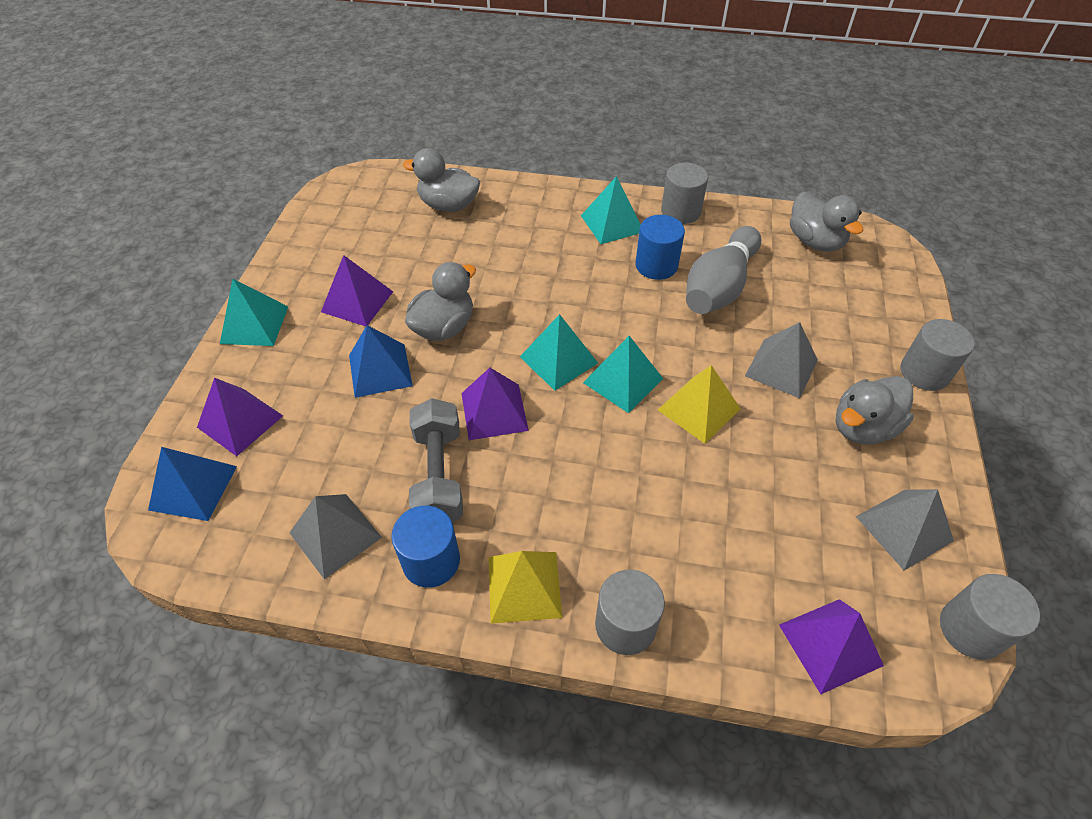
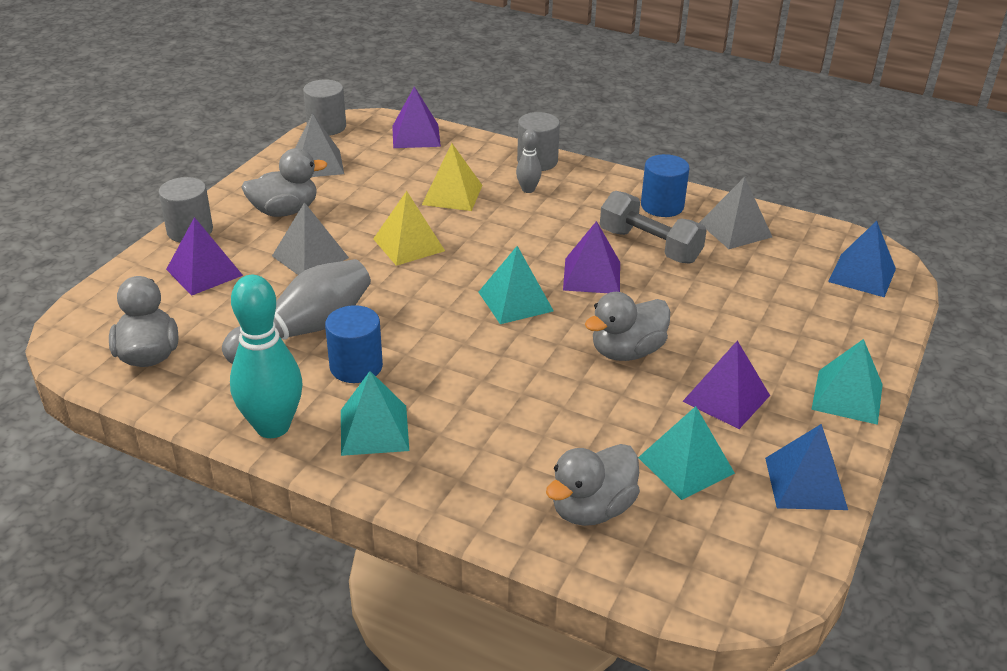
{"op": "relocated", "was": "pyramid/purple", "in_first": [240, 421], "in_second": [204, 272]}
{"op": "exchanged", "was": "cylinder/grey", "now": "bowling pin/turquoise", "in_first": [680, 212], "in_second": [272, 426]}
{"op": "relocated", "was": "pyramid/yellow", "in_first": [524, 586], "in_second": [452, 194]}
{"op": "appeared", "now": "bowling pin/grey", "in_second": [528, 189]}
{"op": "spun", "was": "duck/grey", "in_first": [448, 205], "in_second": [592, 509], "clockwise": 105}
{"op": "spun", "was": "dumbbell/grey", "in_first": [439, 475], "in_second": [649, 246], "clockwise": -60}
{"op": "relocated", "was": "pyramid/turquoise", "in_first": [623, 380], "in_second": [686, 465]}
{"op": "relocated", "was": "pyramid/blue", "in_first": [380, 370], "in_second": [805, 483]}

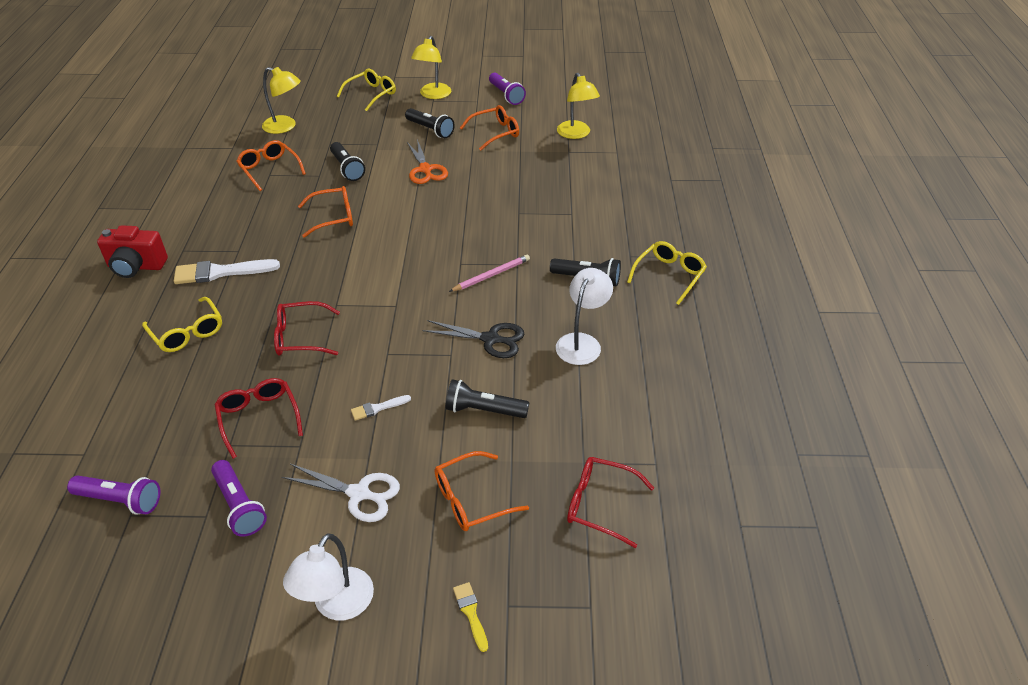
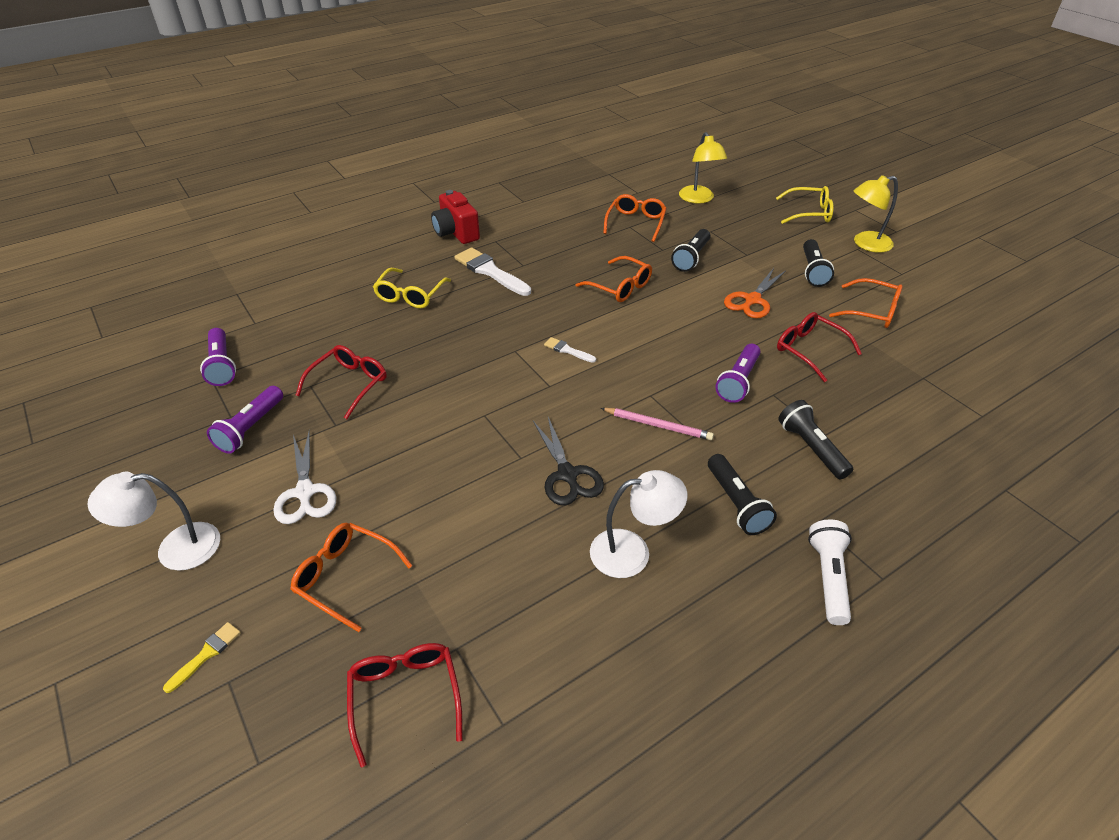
{"op": "relocated", "was": "brush/white", "in_first": [377, 408], "in_second": [567, 350]}
{"op": "relocated", "was": "flashlight/purple", "in_first": [506, 95], "in_second": [738, 381]}
{"op": "relocated", "was": "glasses/red", "in_first": [300, 337], "in_second": [809, 350]}
{"op": "relocated", "was": "flashlight/black", "in_first": [484, 410], "in_second": [811, 448]}
{"op": "exchanged", "was": "glasses/yellow", "now": "flashlight/white", "in_first": [669, 275], "in_second": [828, 578]}
{"op": "missing", "was": "lamp/yellow", "in_first": [576, 134]}

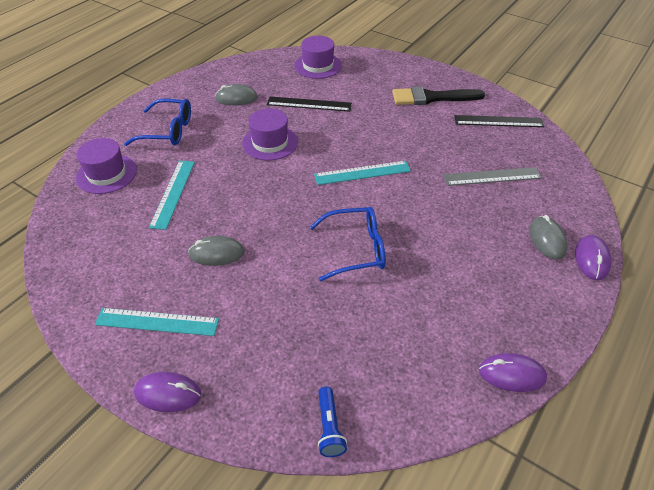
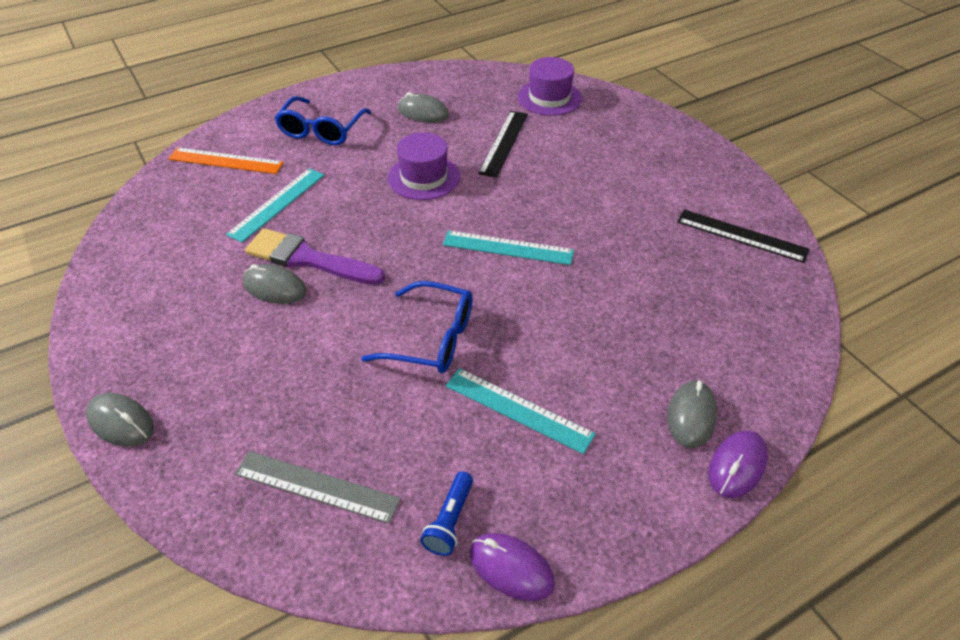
{"op": "colour", "was": "mouse/purple", "now": "mouse/grey", "in_first": [168, 394], "in_second": [121, 422]}
{"op": "exchanged", "was": "hat/purple", "now": "ruler/orange", "in_first": [106, 174], "in_second": [226, 161]}
{"op": "relocated", "was": "ruler/grey", "in_first": [492, 176], "in_second": [317, 486]}
{"op": "appeared", "now": "brush/purple", "in_second": [308, 259]}
{"op": "spun", "was": "glasses/blue", "in_first": [168, 131], "in_second": [321, 130], "clockwise": 75}
{"op": "relocated", "was": "flashlight/blue", "in_first": [329, 427], "in_second": [449, 521]}
{"op": "relocated", "was": "ruler/turquoise", "in_first": [157, 322], "in_second": [518, 410]}
{"op": "spun", "was": "ruler/black", "in_first": [309, 104], "in_second": [504, 143], "clockwise": 75}
{"op": "missing", "was": "brush/black", "in_first": [432, 98]}

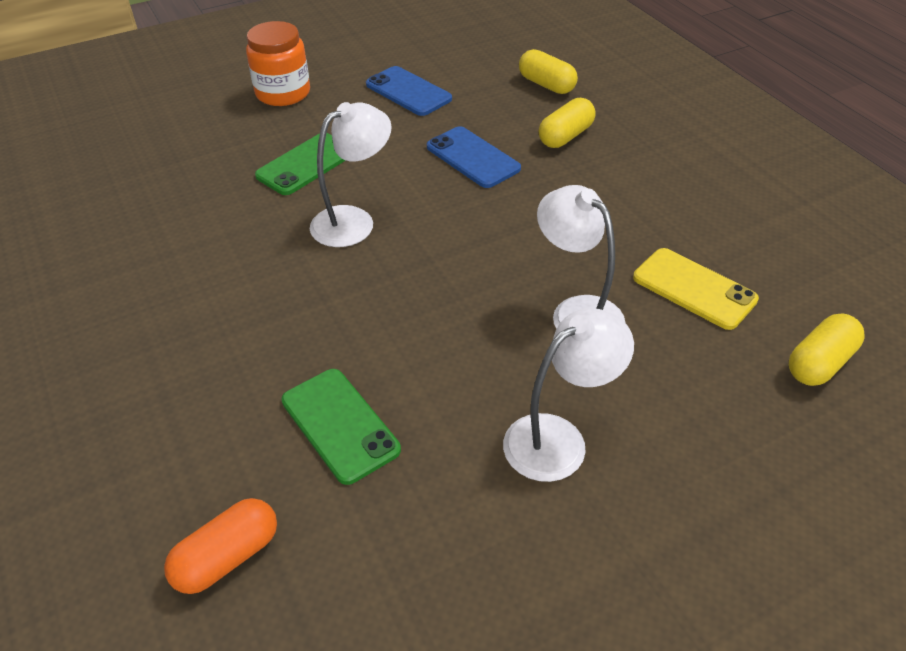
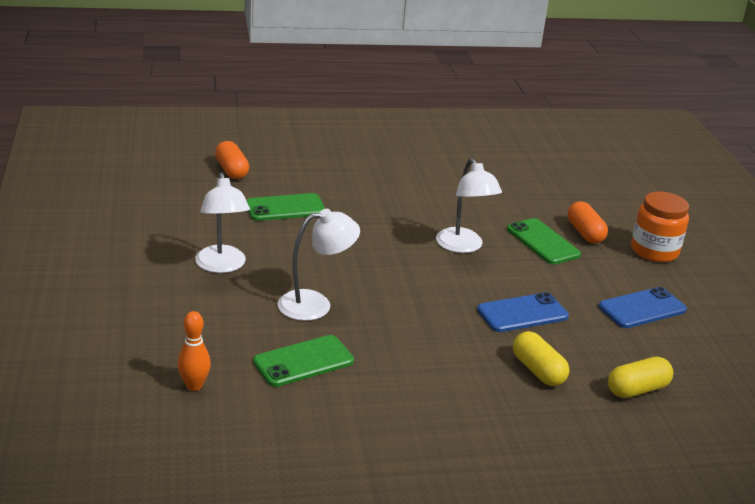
{"op": "exchanged", "was": "capsule/yellow", "now": "bowling pin/orange", "in_first": [819, 363], "in_second": [194, 385]}
{"op": "colour", "was": "phone/yellow", "now": "phone/green", "in_first": [694, 289], "in_second": [303, 361]}
{"op": "appeared", "now": "capsule/orange", "in_second": [585, 233]}

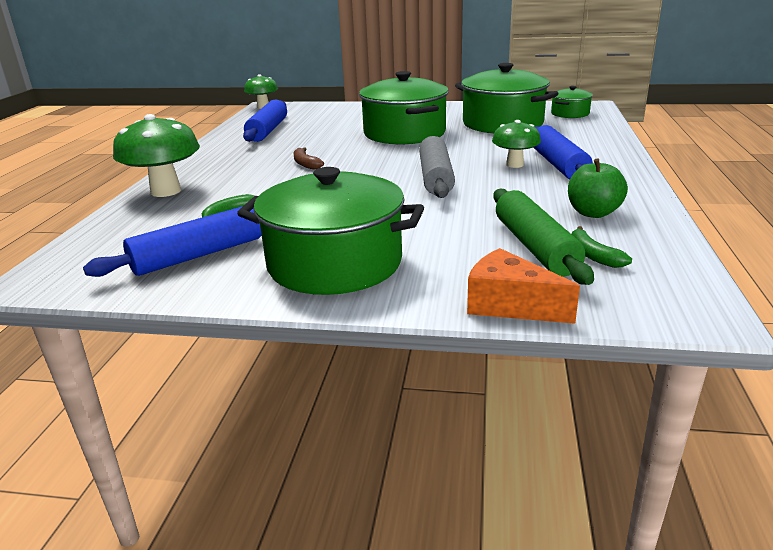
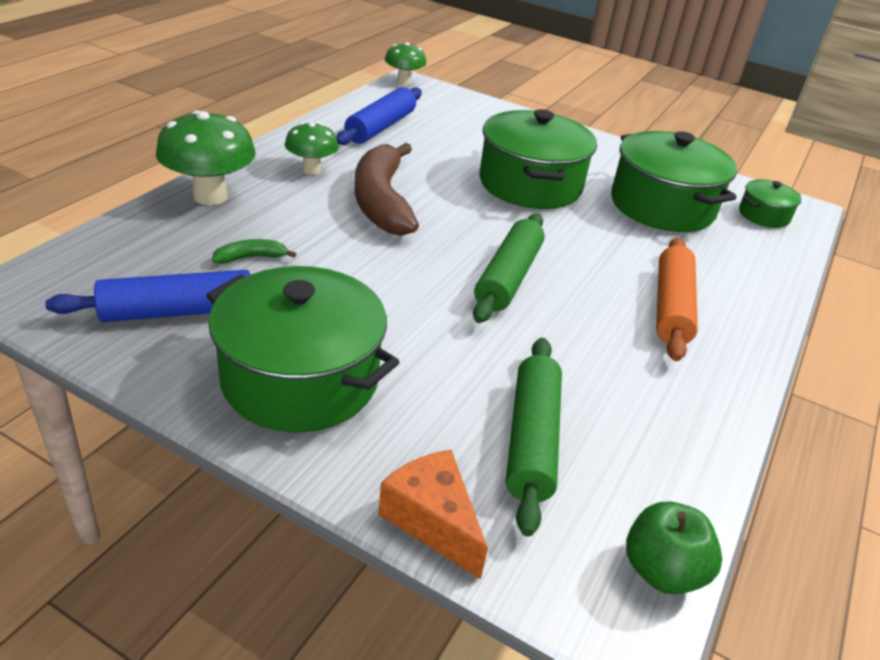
{"op": "relocated", "was": "mushroom/green", "in_first": [514, 164], "in_second": [311, 170]}
{"op": "size", "was": "banana/brown", "in_first": [305, 164], "in_second": [381, 201], "ratio": 2.4}
{"op": "colour", "was": "rolling pin/grey", "now": "rolling pin/green", "in_first": [435, 177], "in_second": [508, 277]}
{"op": "relocated", "was": "apple/green", "in_first": [593, 213], "in_second": [662, 571]}
{"op": "colour", "was": "rolling pin/blue", "now": "rolling pin/orange", "in_first": [558, 165], "in_second": [671, 307]}
{"op": "missing", "was": "banana/green", "in_first": [593, 255]}

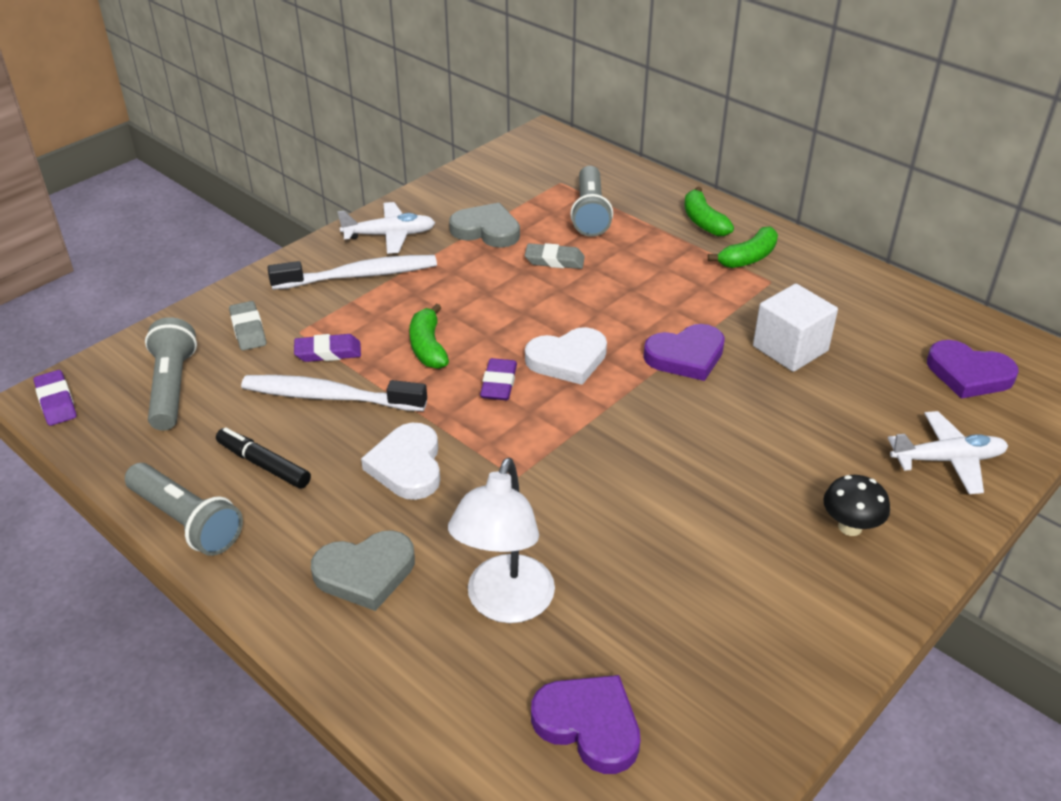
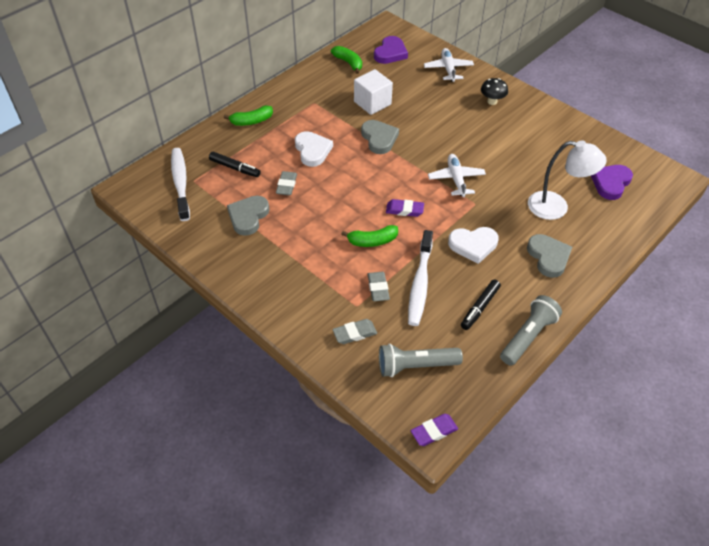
{"op": "relocated", "was": "toothbrush/white", "in_first": [360, 275], "in_second": [180, 183]}
{"op": "exchanged", "was": "flashlight/grey", "now": "marker/black", "in_first": [590, 213], "in_second": [235, 168]}
{"op": "relocated", "was": "heart/white", "in_first": [567, 360], "in_second": [312, 151]}
{"op": "relocated", "was": "banana/green", "in_first": [748, 258], "in_second": [348, 63]}
{"op": "colour", "was": "heart/purple", "now": "heart/grey", "in_first": [686, 356], "in_second": [379, 138]}
{"op": "colour", "was": "eraser/purple", "now": "eraser/grey", "in_first": [328, 352], "in_second": [378, 288]}
{"op": "relocated", "was": "plane/white", "in_first": [390, 235], "in_second": [456, 179]}

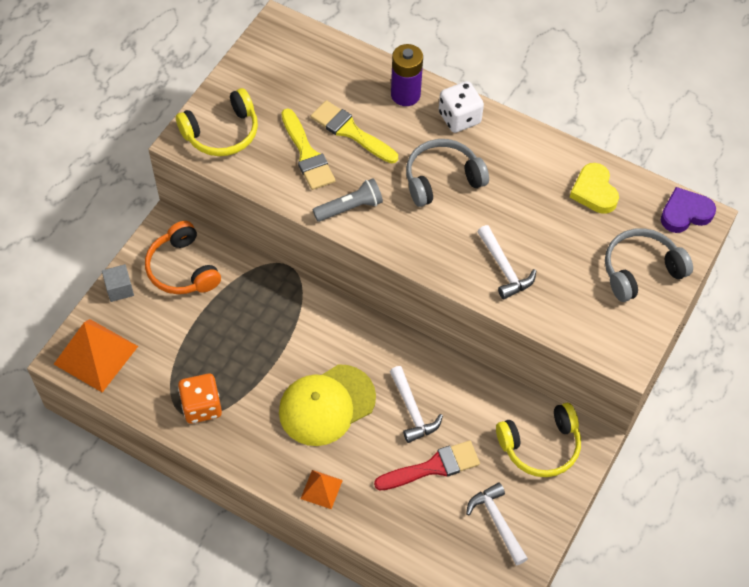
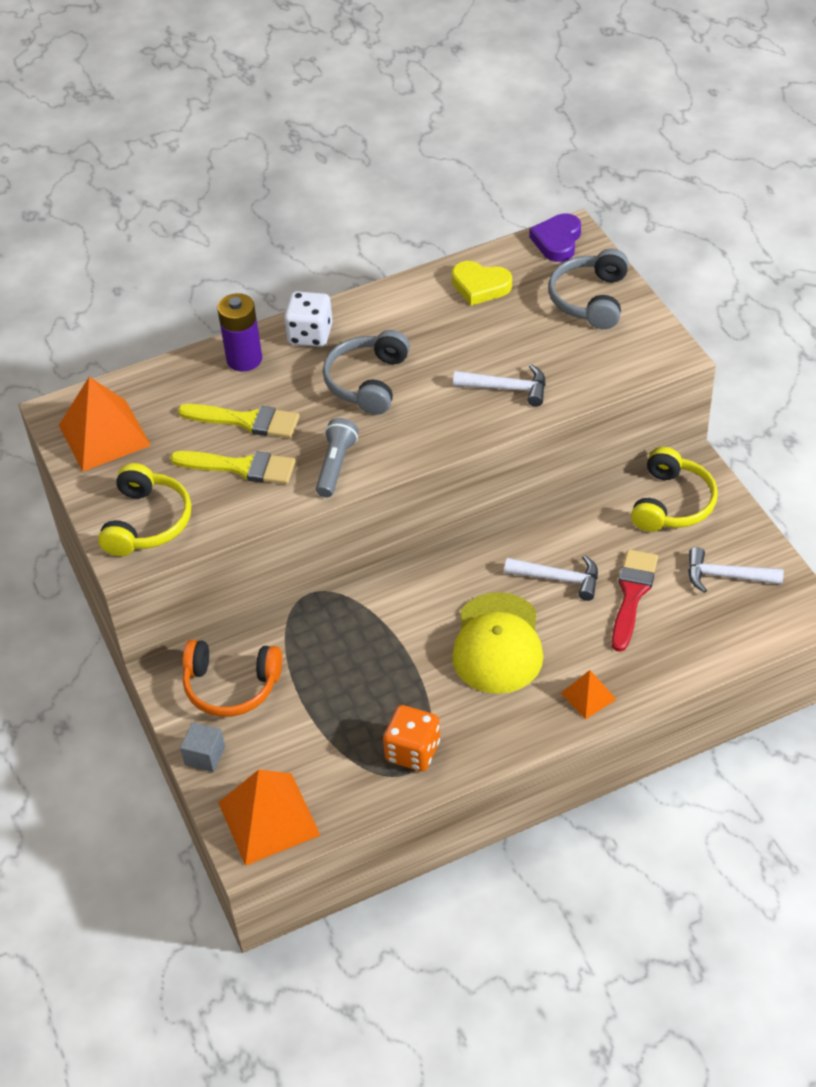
{"op": "appeared", "now": "pyramid/orange", "in_second": [104, 435]}
{"op": "spun", "was": "brush/yellow", "in_first": [350, 131], "in_second": [246, 421], "clockwise": -150}

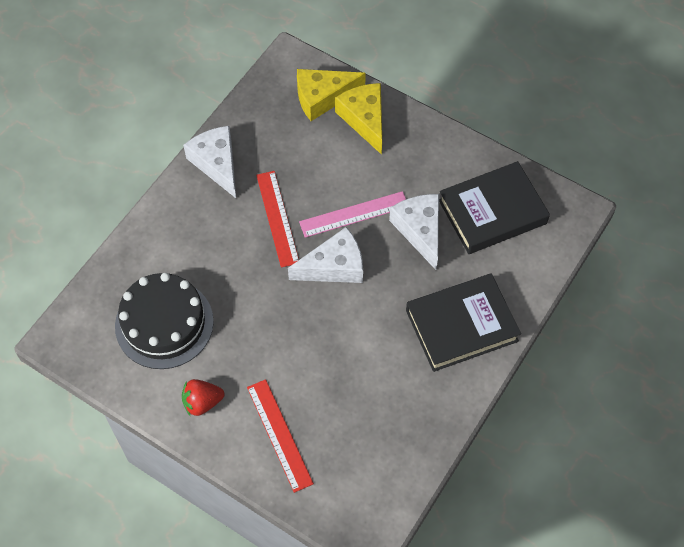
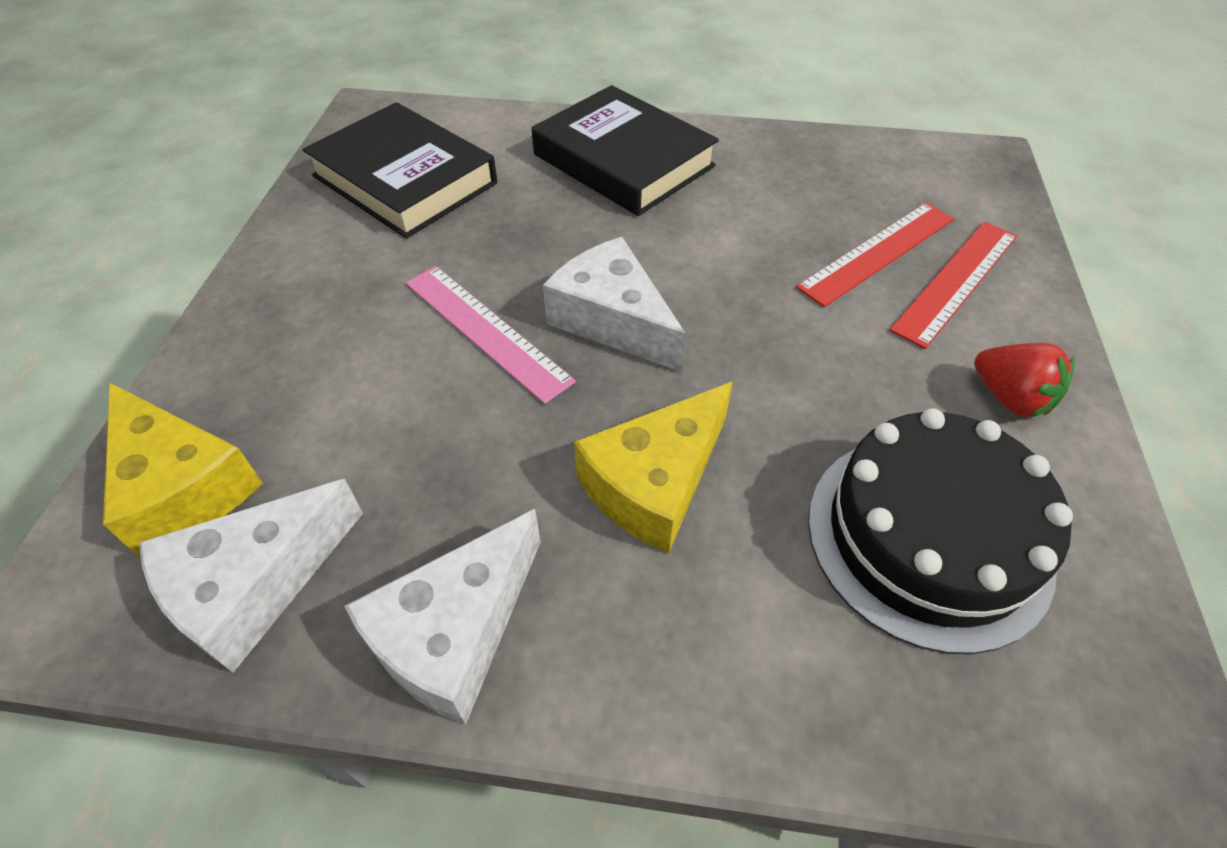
{"op": "relocated", "was": "cheese/white", "in_first": [420, 230], "in_second": [254, 586]}
{"op": "relocated", "was": "cheese/yellow", "in_first": [364, 119], "in_second": [655, 483]}
{"op": "relocated", "was": "ruler/red", "in_first": [277, 218], "in_second": [877, 252]}

